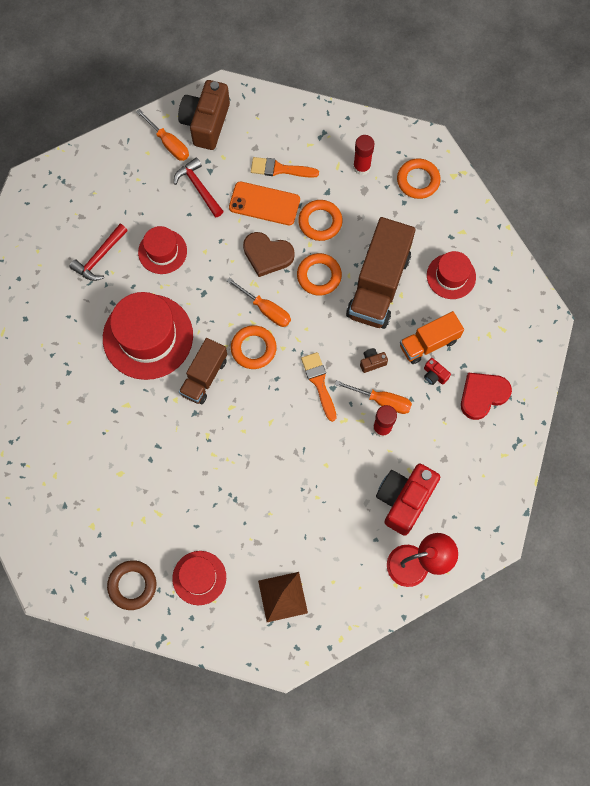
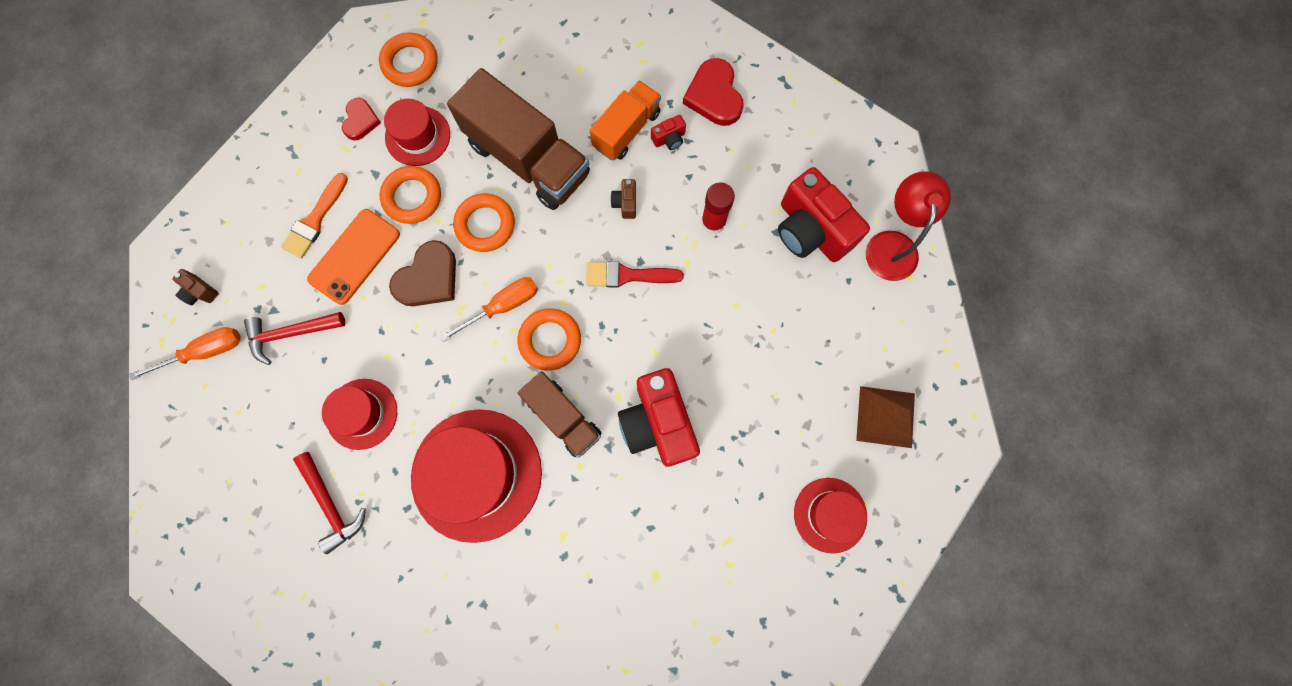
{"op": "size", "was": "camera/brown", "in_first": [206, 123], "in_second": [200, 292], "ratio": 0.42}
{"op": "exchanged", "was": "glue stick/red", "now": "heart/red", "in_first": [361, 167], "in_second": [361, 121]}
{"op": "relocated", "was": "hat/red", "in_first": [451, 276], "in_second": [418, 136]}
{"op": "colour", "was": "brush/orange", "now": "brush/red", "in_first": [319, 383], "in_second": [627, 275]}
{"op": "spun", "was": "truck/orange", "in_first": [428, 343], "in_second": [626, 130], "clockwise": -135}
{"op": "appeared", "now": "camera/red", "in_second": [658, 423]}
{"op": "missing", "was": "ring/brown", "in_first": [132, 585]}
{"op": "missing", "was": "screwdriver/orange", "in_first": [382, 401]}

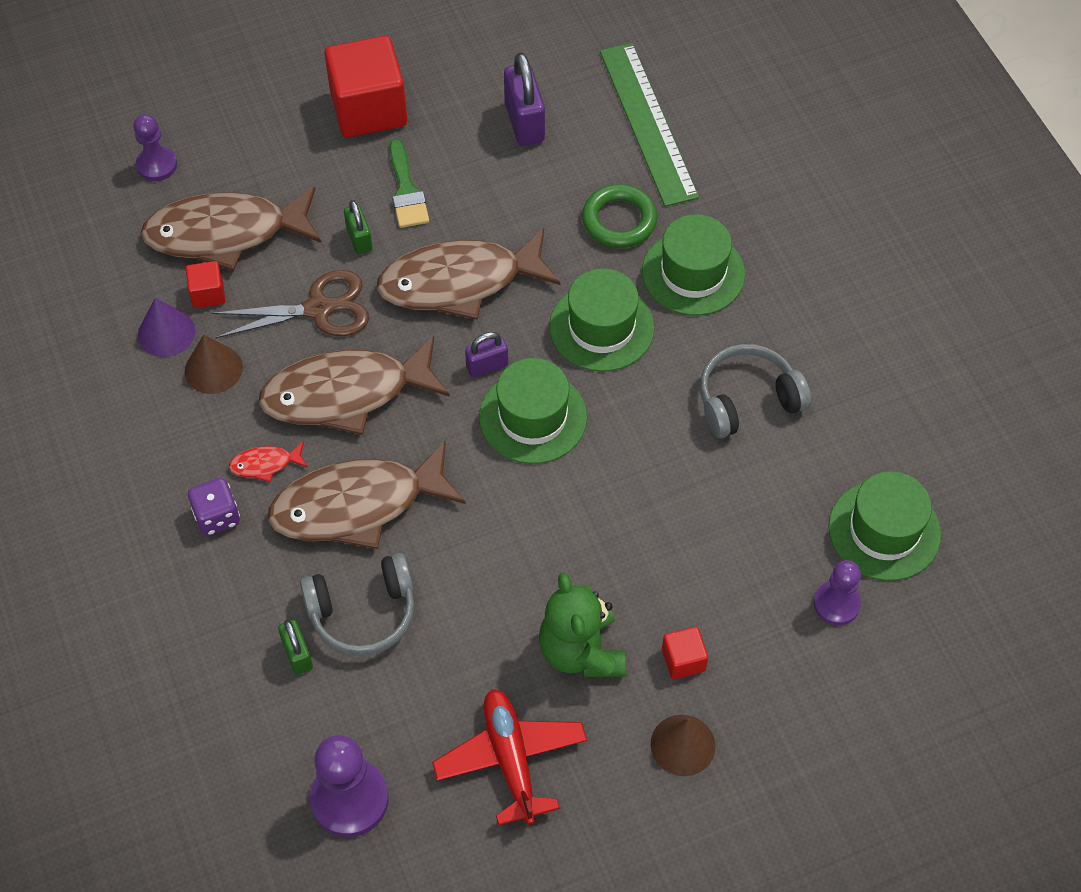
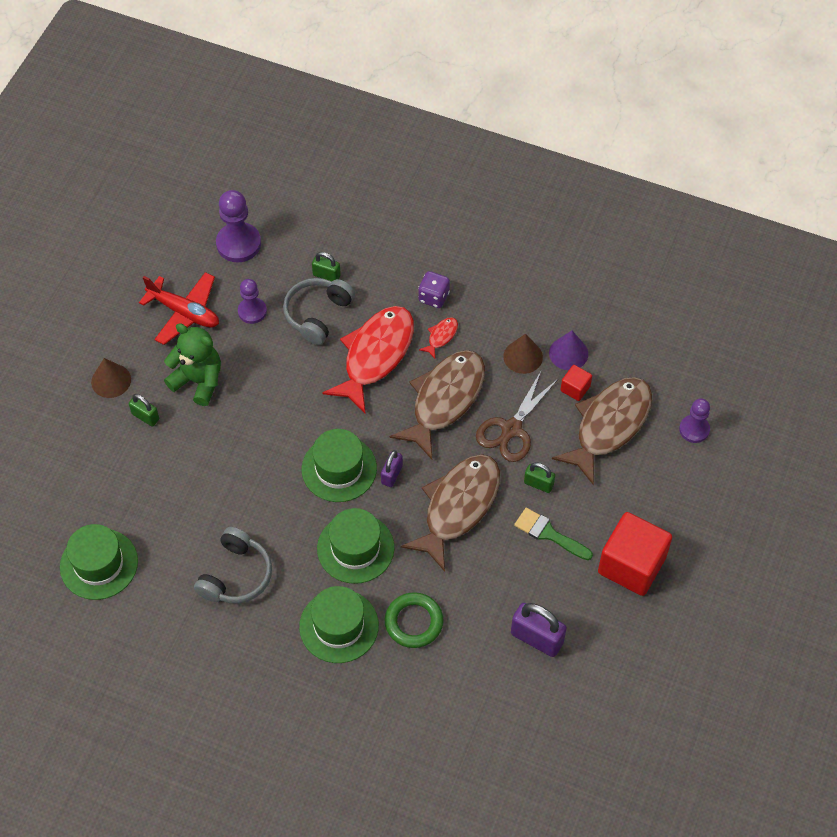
{"op": "exchanged", "was": "cube/red", "now": "padlock/green", "in_first": [683, 660], "in_second": [145, 416]}
{"op": "relocated", "was": "pawn/purple", "in_first": [836, 604], "in_second": [252, 311]}
{"op": "colour", "was": "fish/brown", "now": "fish/red", "in_first": [357, 505], "in_second": [375, 355]}
{"op": "missing", "was": "ruler/green", "in_first": [647, 123]}

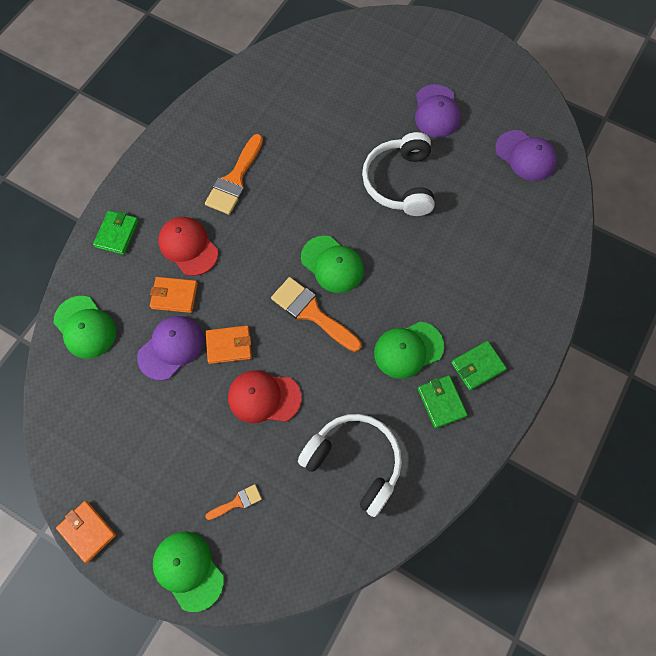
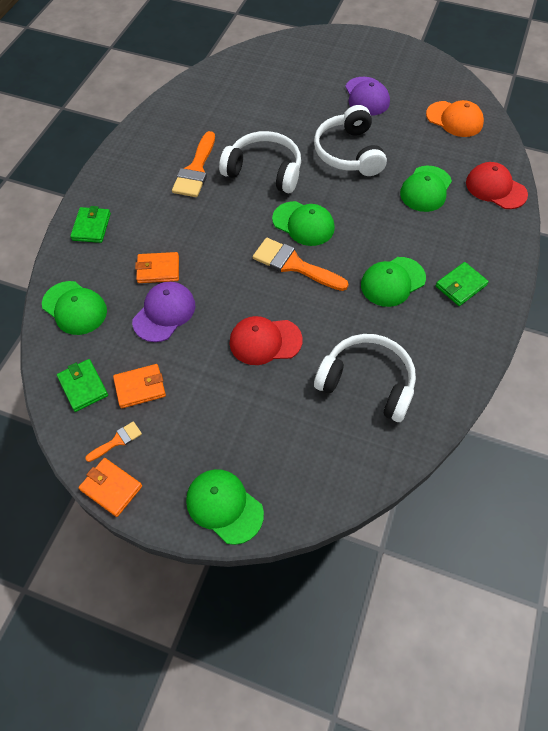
{"op": "relocated", "was": "wallet/green", "in_first": [441, 402], "in_second": [83, 386]}
{"op": "relocated", "was": "brush/orange", "in_first": [237, 502], "in_second": [117, 441]}
{"op": "relocated", "was": "wallet/orange", "in_first": [229, 345], "in_second": [140, 387]}
{"op": "appeared", "now": "headphones/white", "in_second": [264, 171]}
{"op": "appeared", "now": "cap/green", "in_second": [425, 189]}
{"op": "colour", "was": "cap/purple", "now": "cap/orange", "in_first": [525, 156], "in_second": [454, 119]}
{"op": "relocated", "was": "cap/red", "in_first": [188, 247], "in_second": [495, 188]}

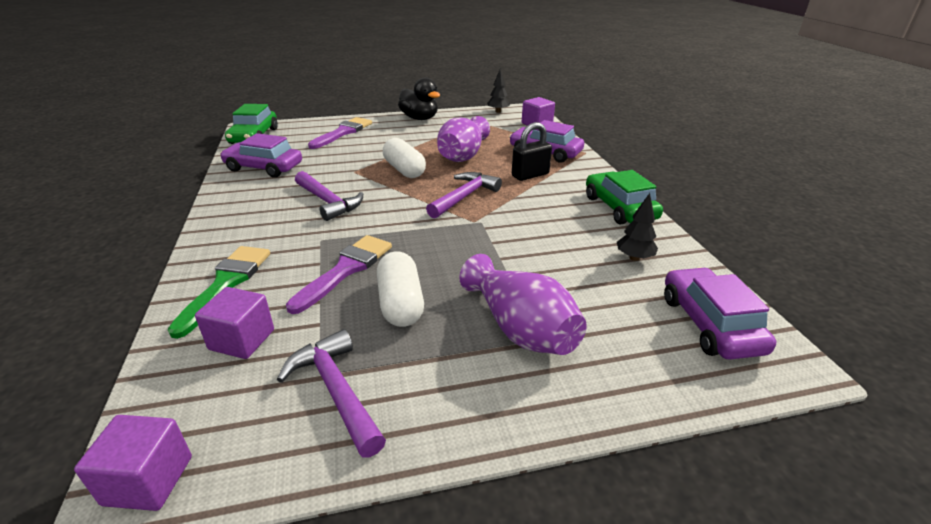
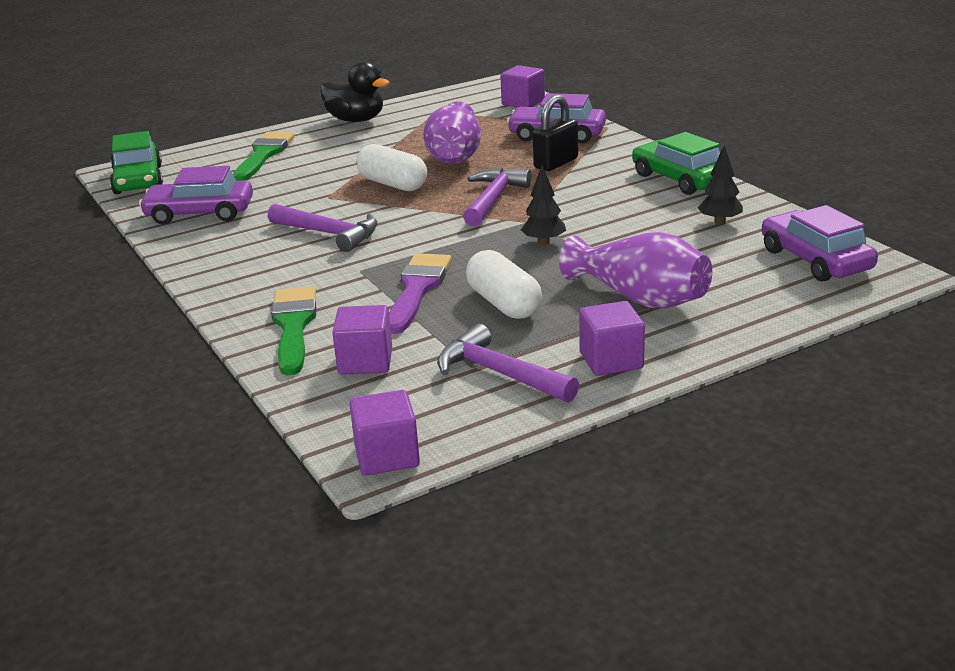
{"op": "colour", "was": "brush/purple", "now": "brush/green", "in_first": [343, 132], "in_second": [264, 155]}
{"op": "relocated", "was": "tree/black", "in_first": [498, 111], "in_second": [543, 242]}
{"op": "appeared", "now": "cube/purple", "in_second": [611, 360]}

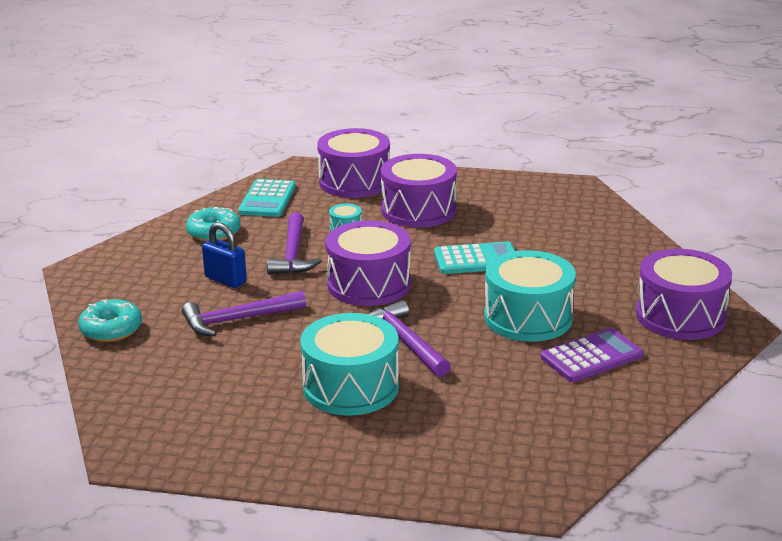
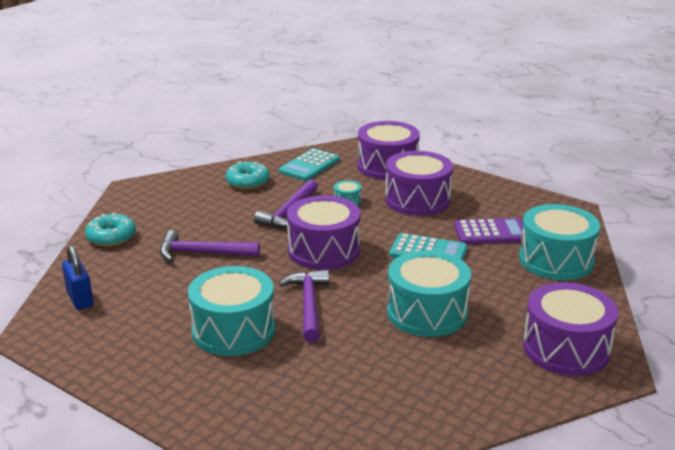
{"op": "relocated", "was": "padlock/blue", "in_first": [225, 280], "in_second": [80, 299]}
{"op": "relocated", "was": "calculator/purple", "in_first": [591, 356], "in_second": [491, 232]}
{"op": "appeared", "now": "drum/turquoise", "in_second": [556, 260]}

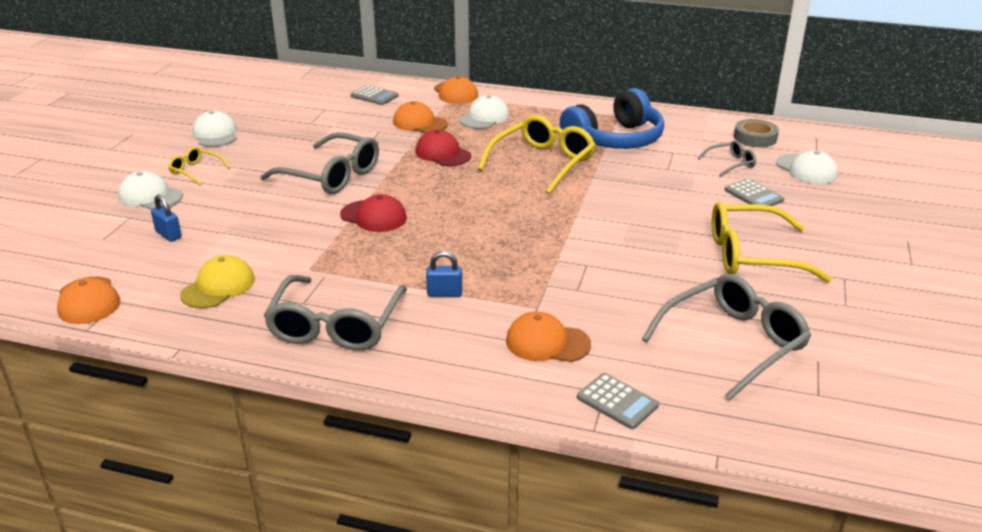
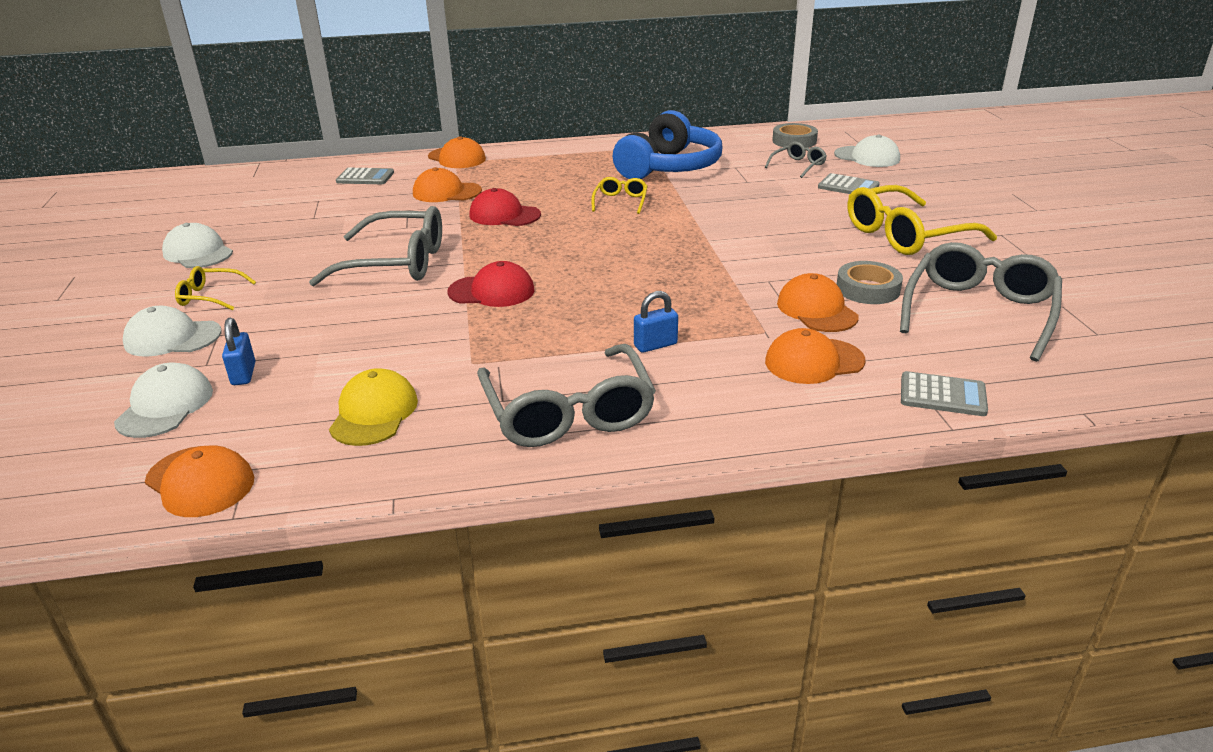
{"op": "relocated", "was": "cap/white", "in_first": [484, 117], "in_second": [165, 406]}
{"op": "spun", "was": "padlock/blue", "in_first": [168, 235], "in_second": [243, 374], "clockwise": 60}
{"op": "size", "was": "glasses/yellow", "in_first": [542, 163], "in_second": [620, 202], "ratio": 0.49}
{"op": "appeared", "now": "cap/orange", "in_second": [816, 310]}
{"op": "appeared", "now": "tape/grey", "in_second": [867, 289]}

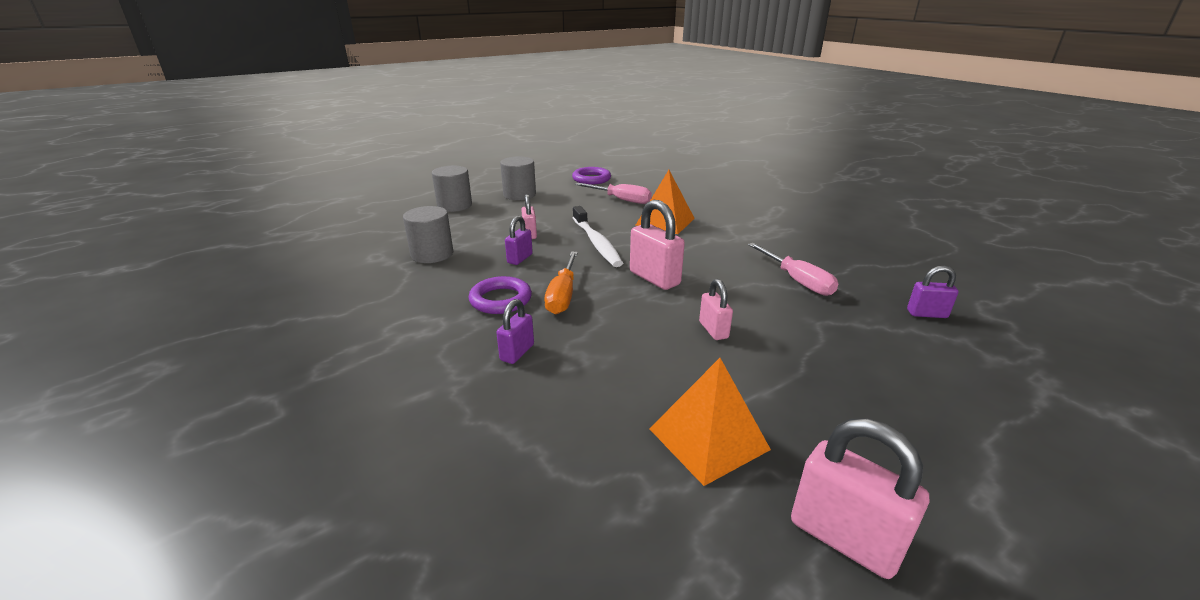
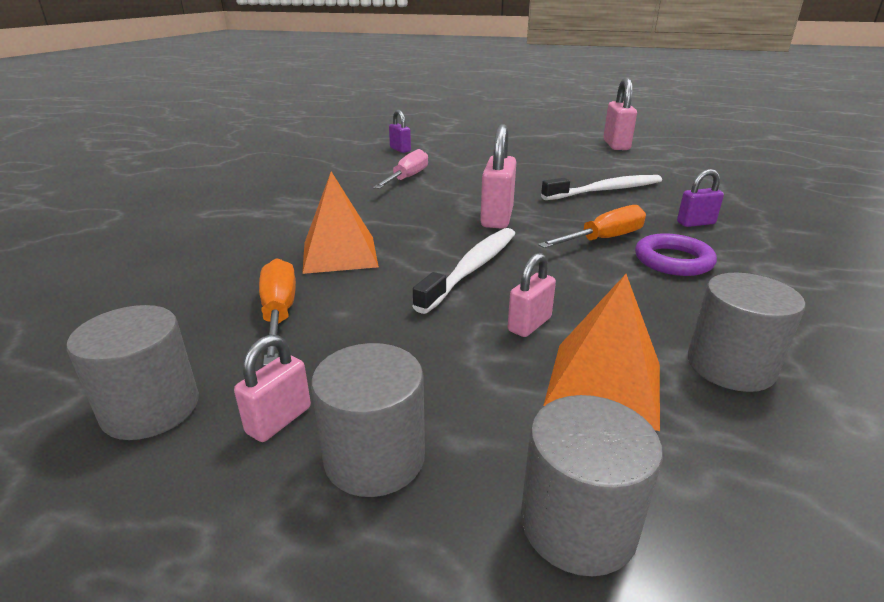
{"op": "exchanged", "was": "ring/purple", "now": "cylinder/grey", "in_first": [591, 179], "in_second": [151, 408]}
{"op": "relocated", "was": "padlock/pink", "in_first": [713, 330], "in_second": [279, 420]}
{"op": "colour", "was": "screwdriver/pink", "now": "screwdriver/orange", "in_first": [621, 200], "in_second": [279, 314]}
{"op": "appeared", "now": "toothbrush/white", "in_second": [605, 190]}
{"op": "relocated", "was": "pyramid/orange", "in_first": [708, 439], "in_second": [604, 383]}
{"op": "missing", "was": "padlock/purple", "in_first": [520, 259]}

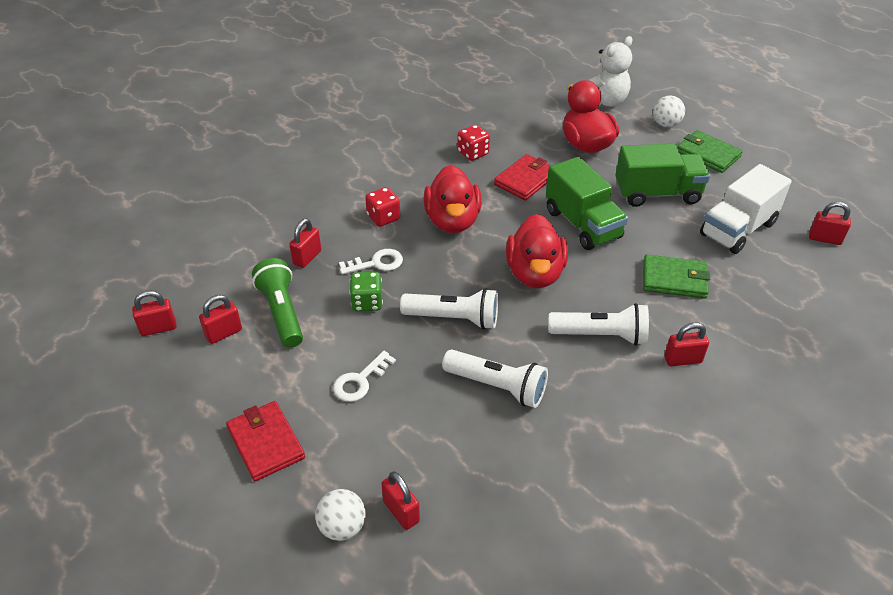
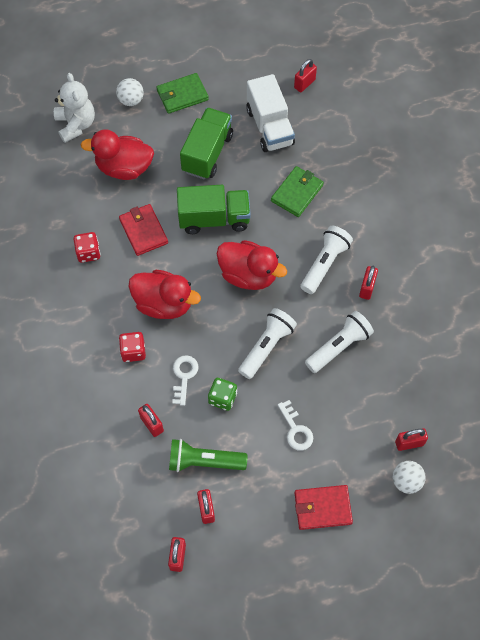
{"op": "relocated", "was": "padlock/red", "in_first": [682, 360], "in_second": [367, 288]}

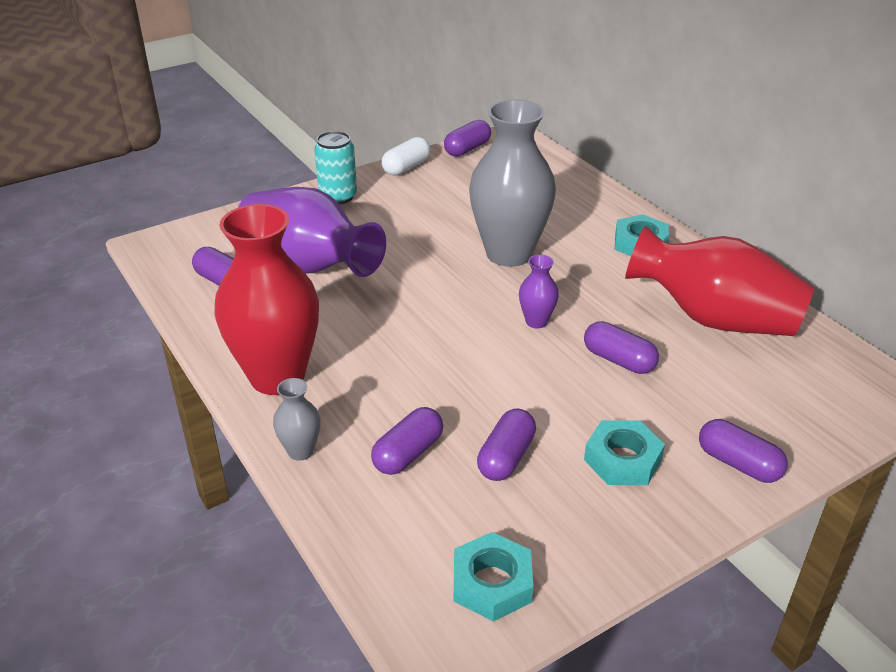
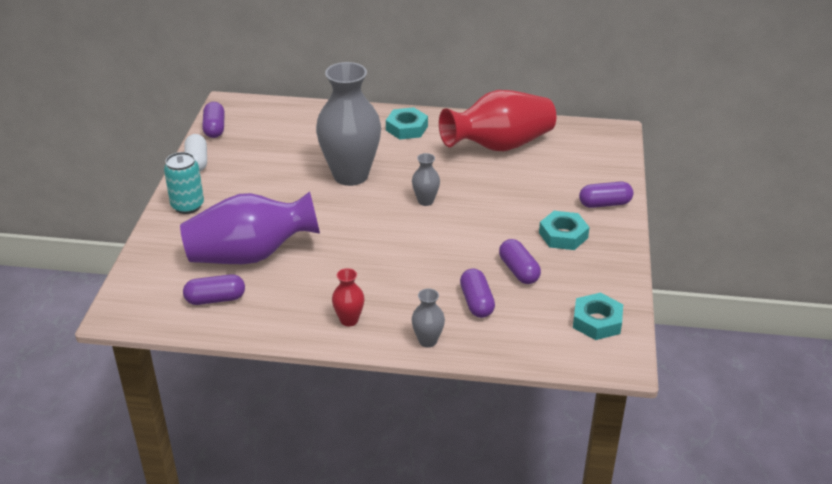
{"op": "size", "was": "vase/red", "in_first": [277, 377], "in_second": [349, 320], "ratio": 0.43}
{"op": "colour", "was": "vase/purple", "now": "vase/grey", "in_first": [536, 321], "in_second": [425, 201]}
{"op": "missing", "was": "capsule/purple", "in_first": [619, 360]}

